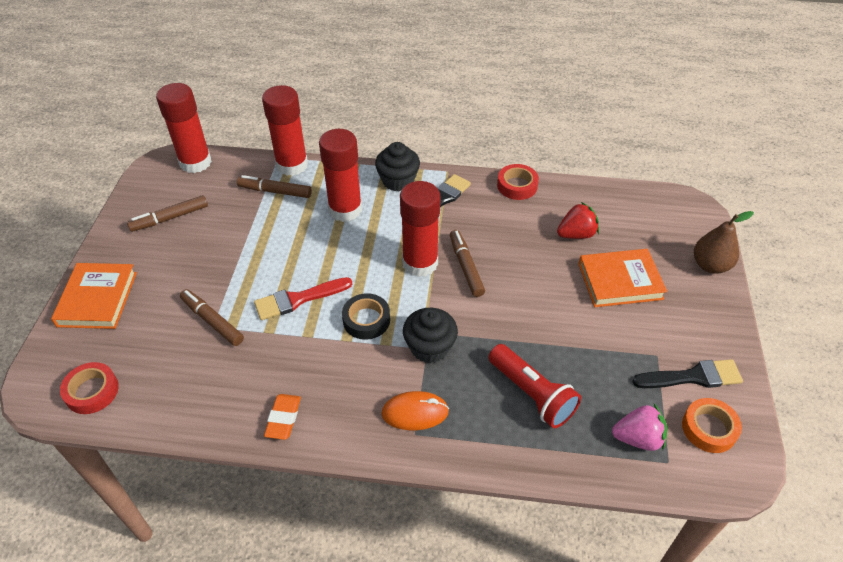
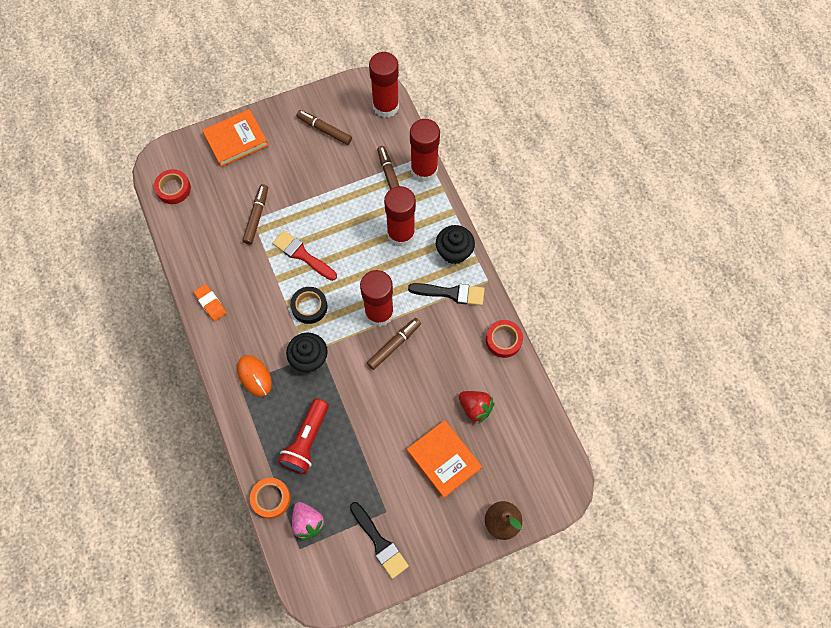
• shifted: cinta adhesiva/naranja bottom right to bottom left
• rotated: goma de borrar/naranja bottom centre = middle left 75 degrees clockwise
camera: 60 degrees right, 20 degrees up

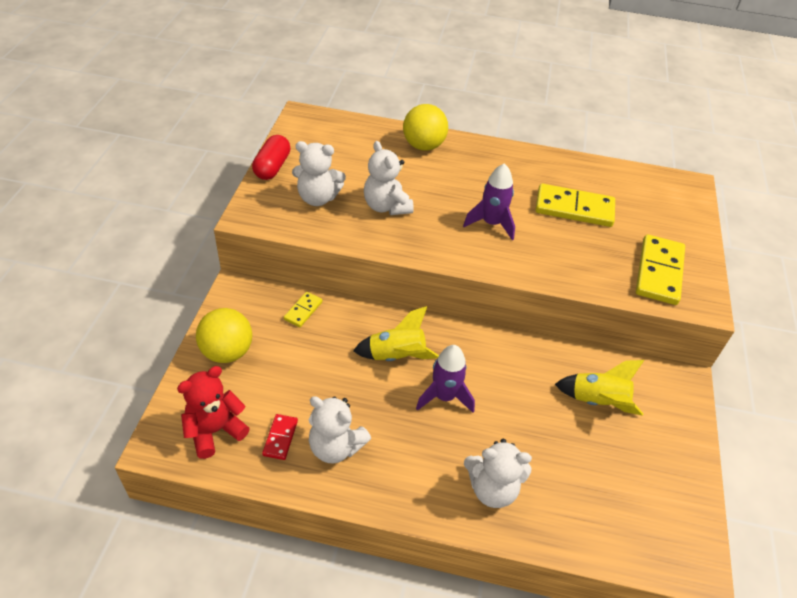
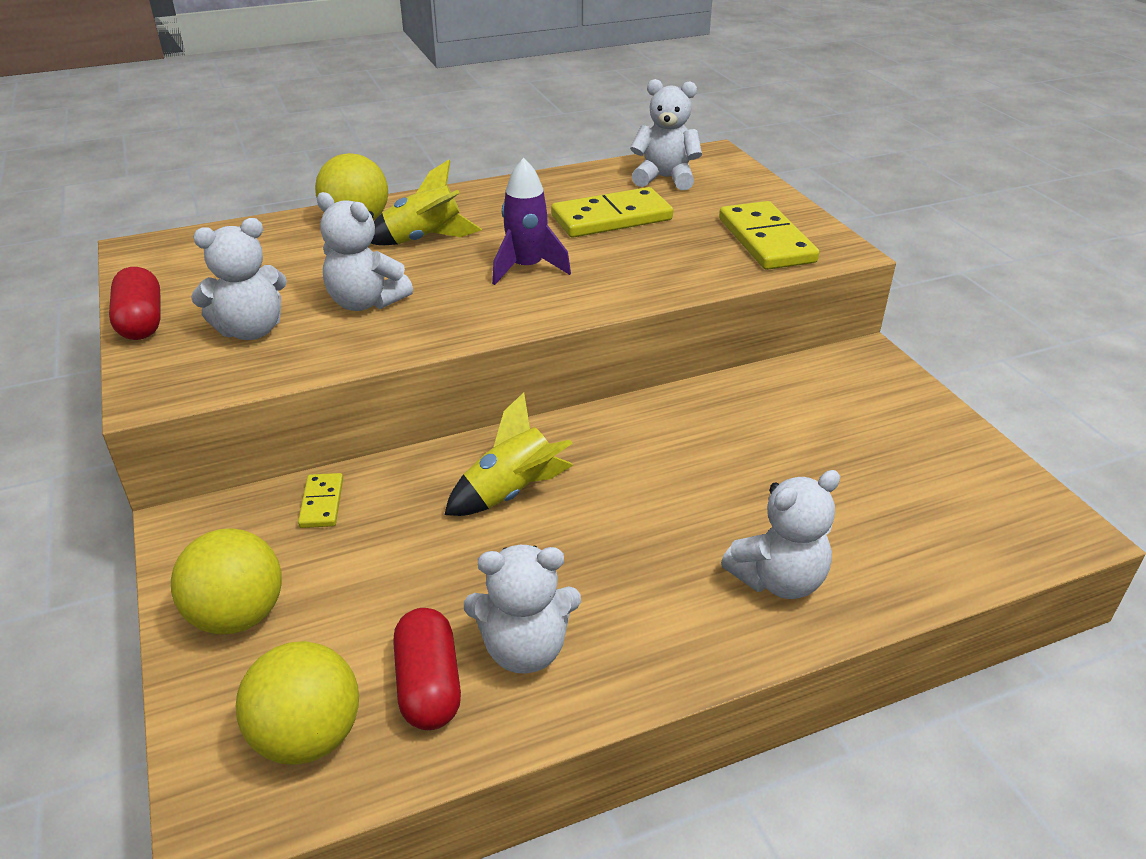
• gone: cohete/morado (no. 1 from left) centre
• new: osito/blanco (no. 4 from left) top centre
• shifted: cohete/amarillo (no. 2 from left in the first image) middle right to cohete/amarillo (no. 1 from left) top centre
• swapped: osito/rojo bottom left to pelota/amarillo (no. 2 from left) bottom left
• swapped: ficha de dominó/rojo bottom centre to cápsula/rojo (no. 2 from left) bottom centre
camera: 30 degrees left, 10 degrees down

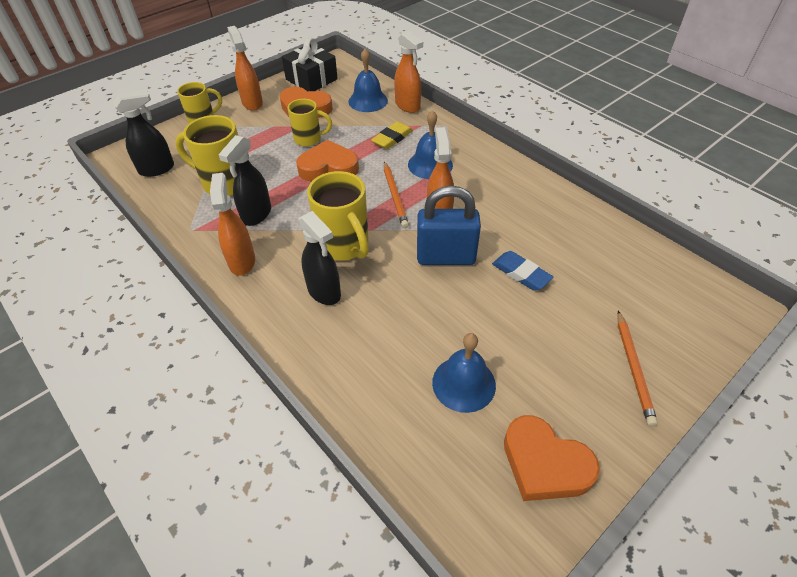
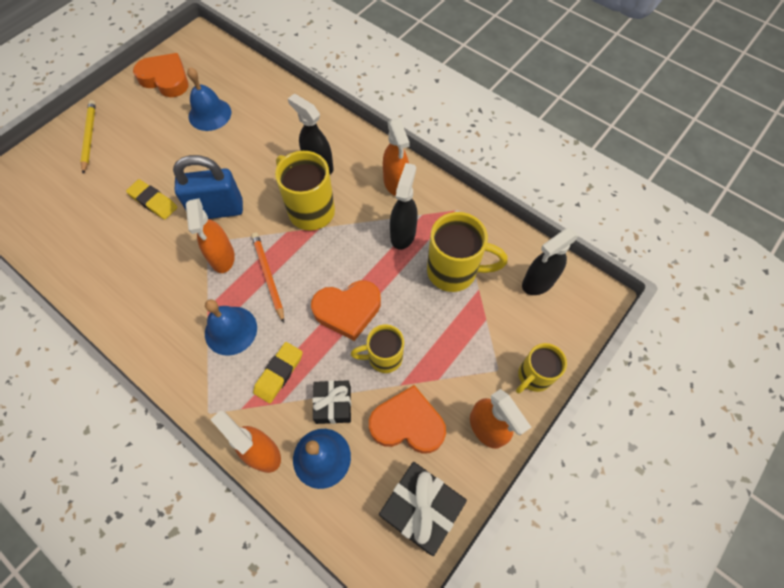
• new: regalo/negro (no. 1 from left) bottom centre
• repainted: goma de borrar/azul centre to goma de borrar/amarillo (no. 1 from left) middle left
• repainted: lápiz/naranja (no. 2 from left) middle right to lápiz/amarillo top left
camera: 170 degrees right, 15 degrees up

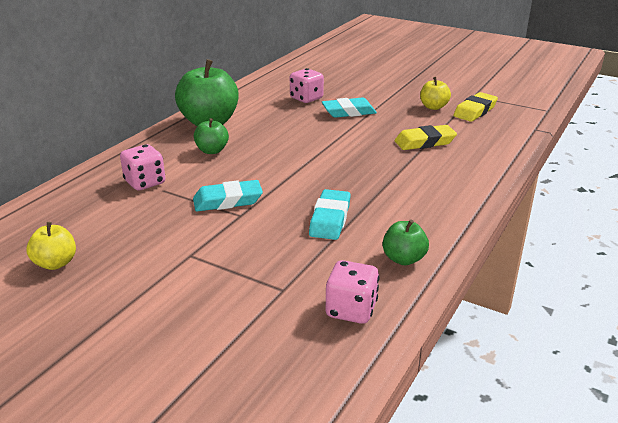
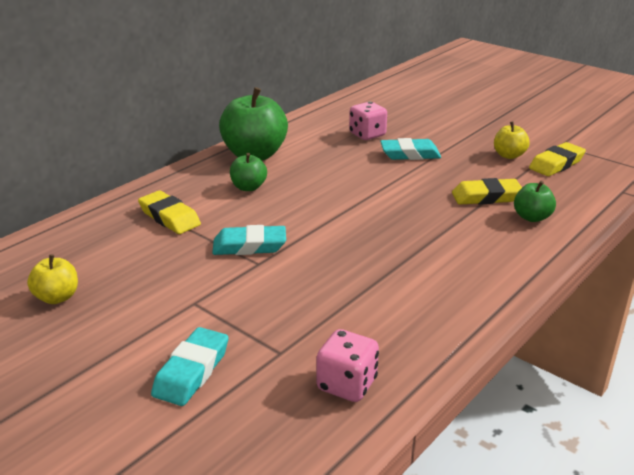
• shifted: goma de borrar/turquesa (no. 2 from left in the first image) centre to goma de borrar/turquesa (no. 1 from left) bottom left
• shifted: manzana/verde (no. 3 from left) centre to middle right
• swapped: dado/rosa (no. 1 from left) middle left to goma de borrar/amarillo (no. 1 from left) middle left
camera: 10 degrees right, 0 degrees up

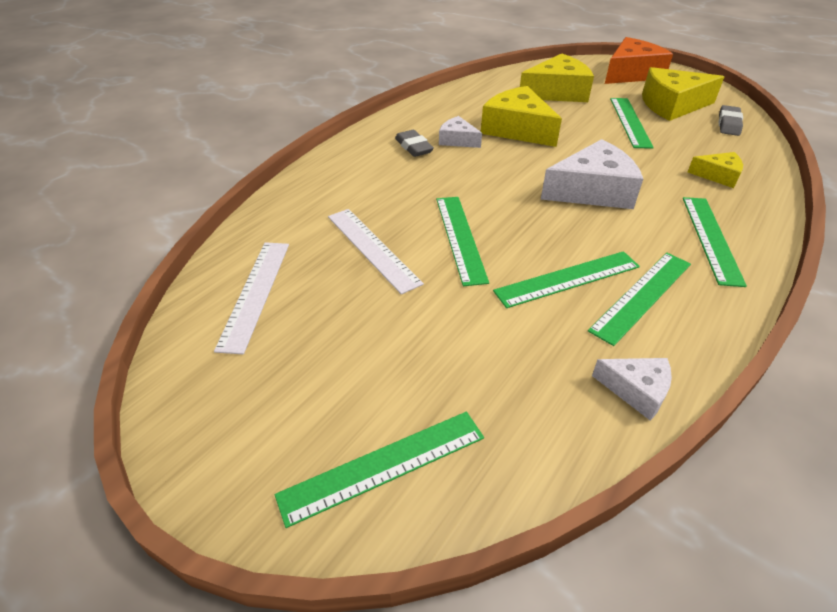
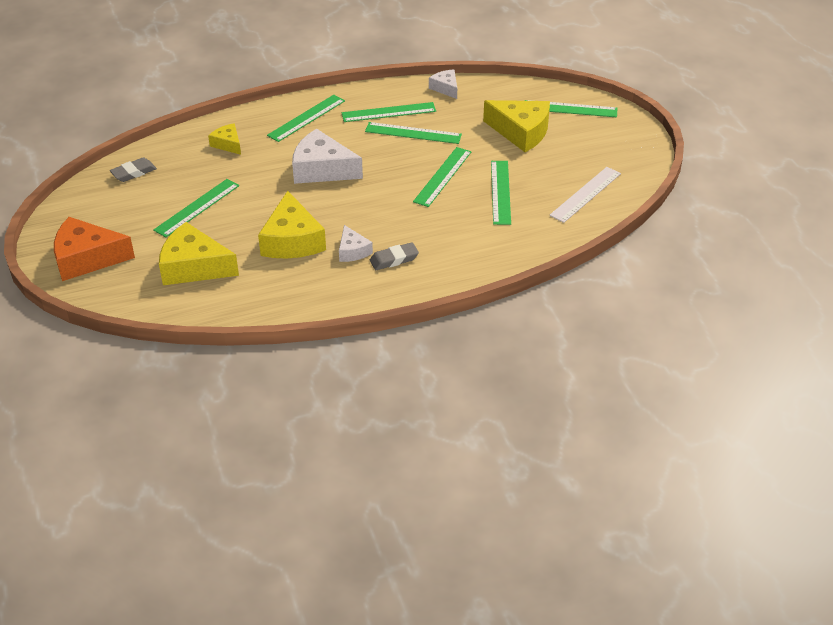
• shifted: queso/amarillo (no. 3 from left in the first image) top right to queso/amarillo (no. 4 from left) top centre
• repainted: regla/blanco (no. 2 from left) centre to regla/verde (no. 6 from left) top centre
• rotated: goma de borrar/gris (no. 1 from left in the first image) top centre = centre 60 degrees clockwise
camera: 145 degrees left, 0 degrees up

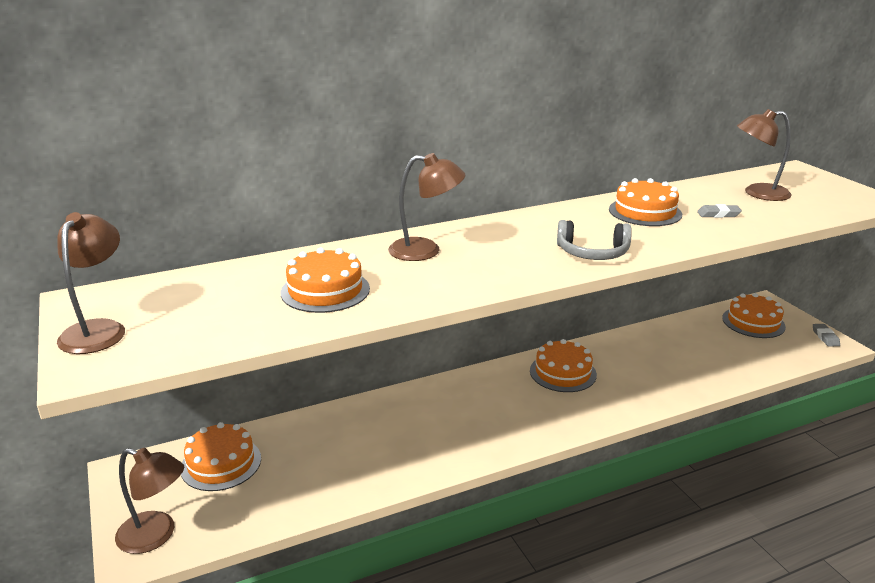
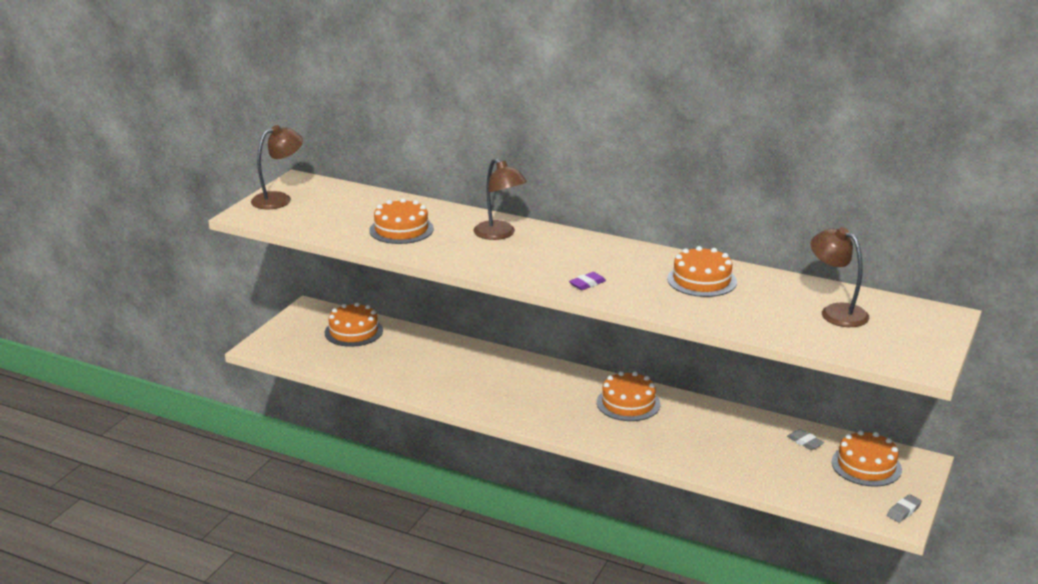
• gone: lámpara/marrón (no. 2 from left) bottom left
• shifted: goma de borrar/gris (no. 1 from left) middle right to bottom right
• swapped: auriculares/gris middle right to goma de borrar/morado centre
camera: 50 degrees right, 0 degrees up

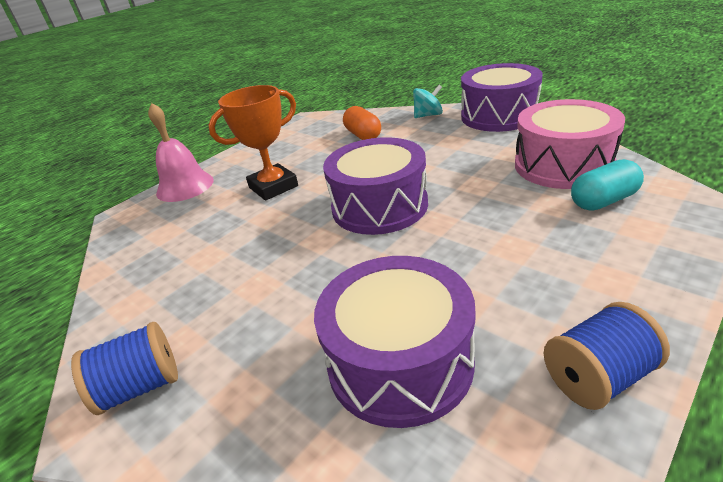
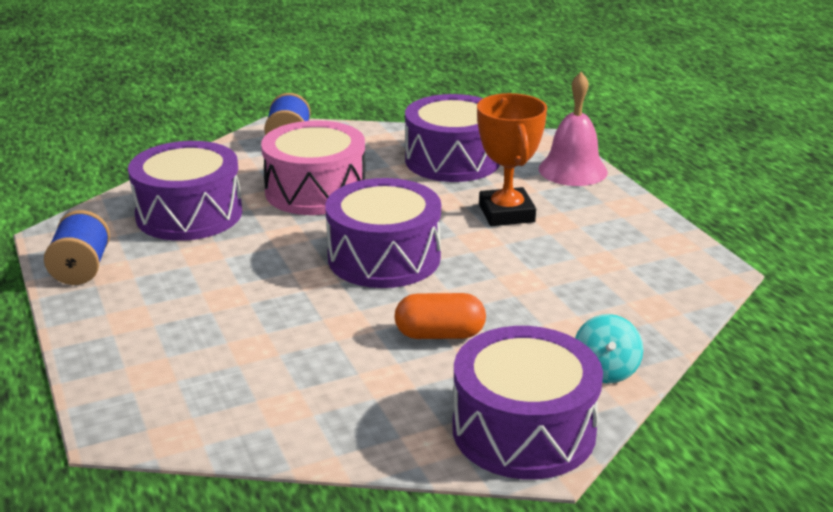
• gone: cápsula/turquesa middle right
• new: tambor/morado (no. 3 from left) top centre
• shifted: cápsula/naranja top centre to centre
• shifted: tambor/rosa top right to top centre
camera: 110 degrees right, 5 degrees down

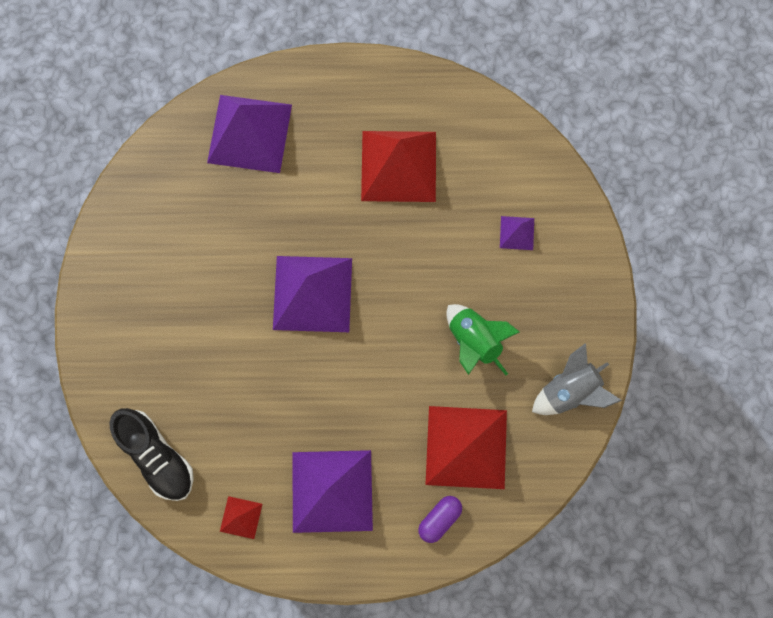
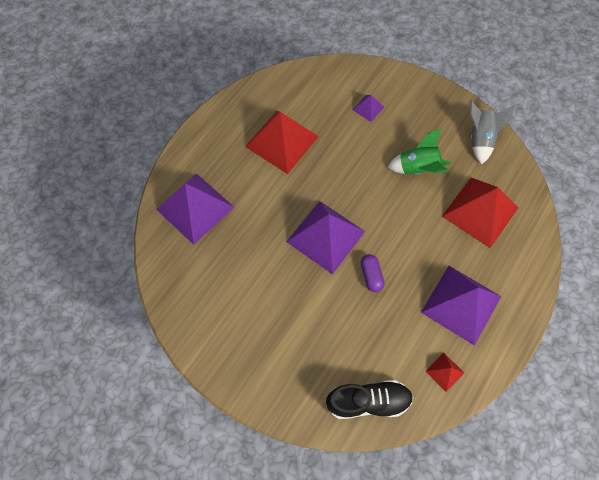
• shifted: cápsula/morado bottom centre to centre
camera: 55 degrees left, 10 degrees down

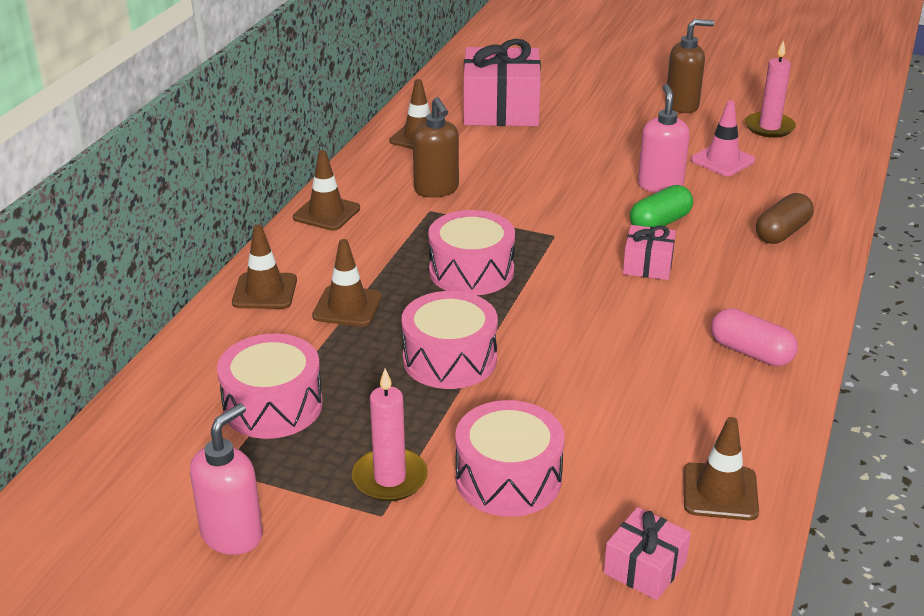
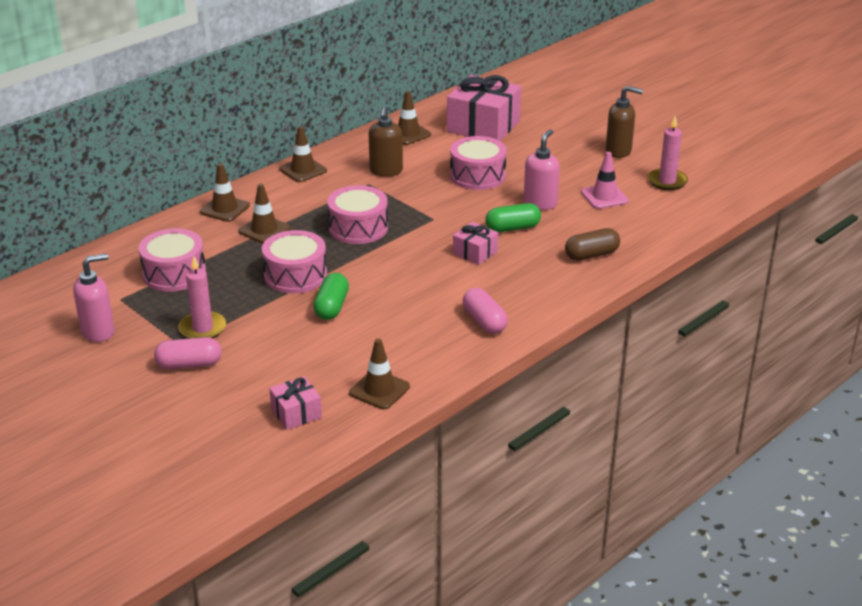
• new: cápsula/rosa (no. 1 from left) middle left
• new: cápsula/verde (no. 1 from left) centre
• shifted: tambor/rosa (no. 4 from left) bottom centre to top centre
camera: 25 degrees right, 0 degrees up

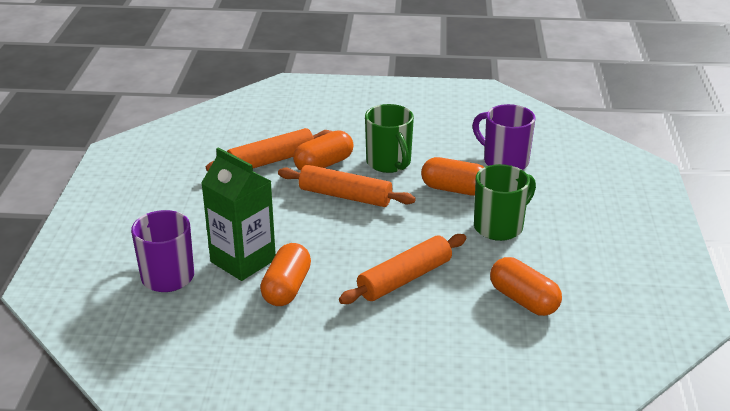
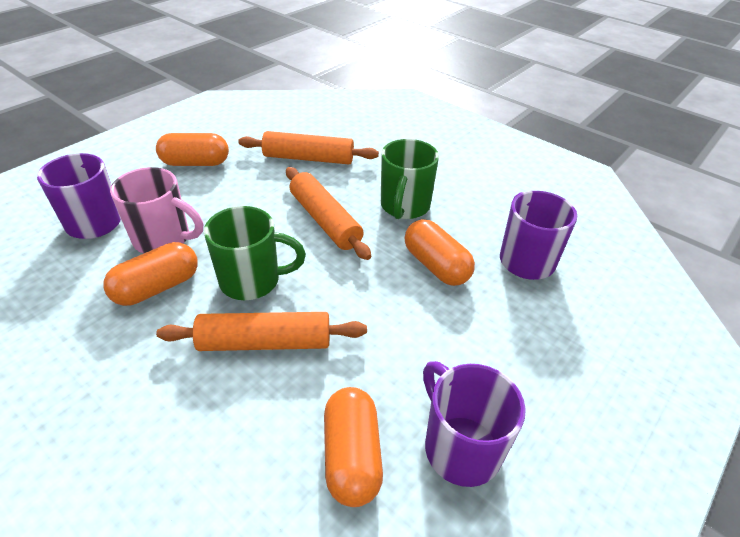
• new: taza/morado (no. 2 from left) bottom centre
• shifted: cápsula/naranja (no. 2 from left) centre to top left
• shifted: taza/verde (no. 2 from left in the first image) middle right to taza/verde (no. 1 from left) centre
• swapped: cartón de leche/verde middle left to taza/rosa middle left
camera: 35 degrees right, 10 degrees up

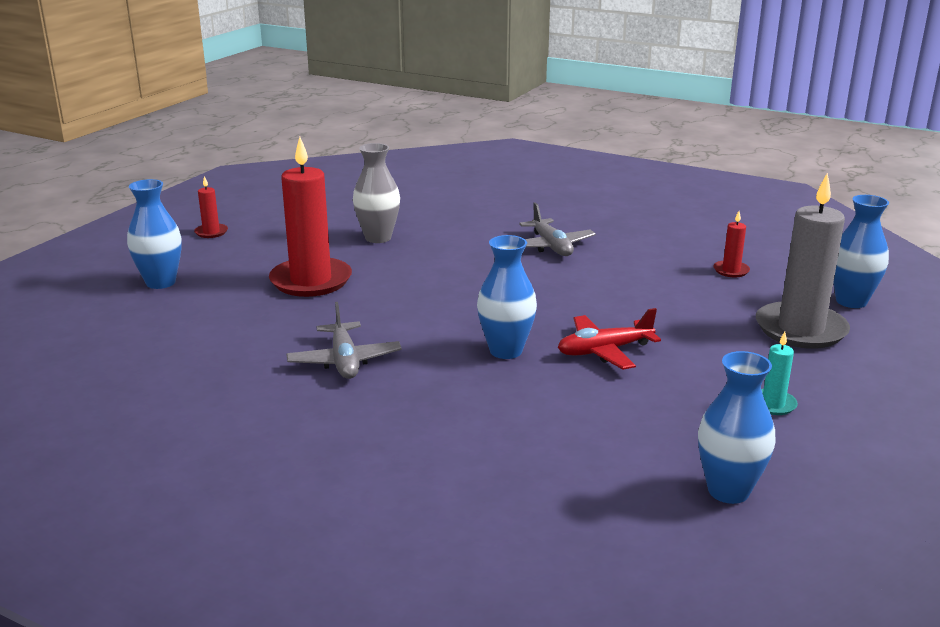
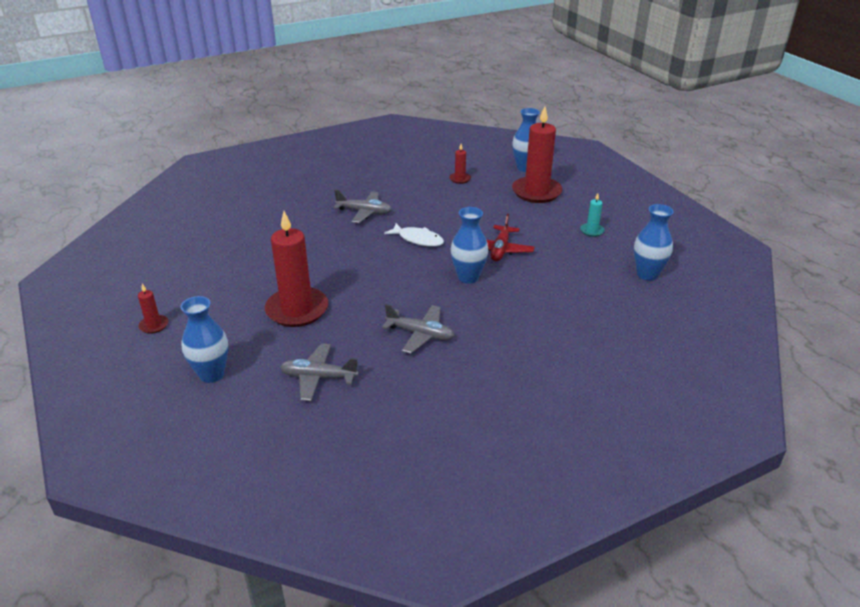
• gone: florero/gris top centre
• new: avión/gris (no. 1 from left) centre
• new: pez/blanco centre
• repainted: vela/gris middle right to vela/rojo (no. 4 from left) top centre
camera: 55 degrees left, 10 degrees up

